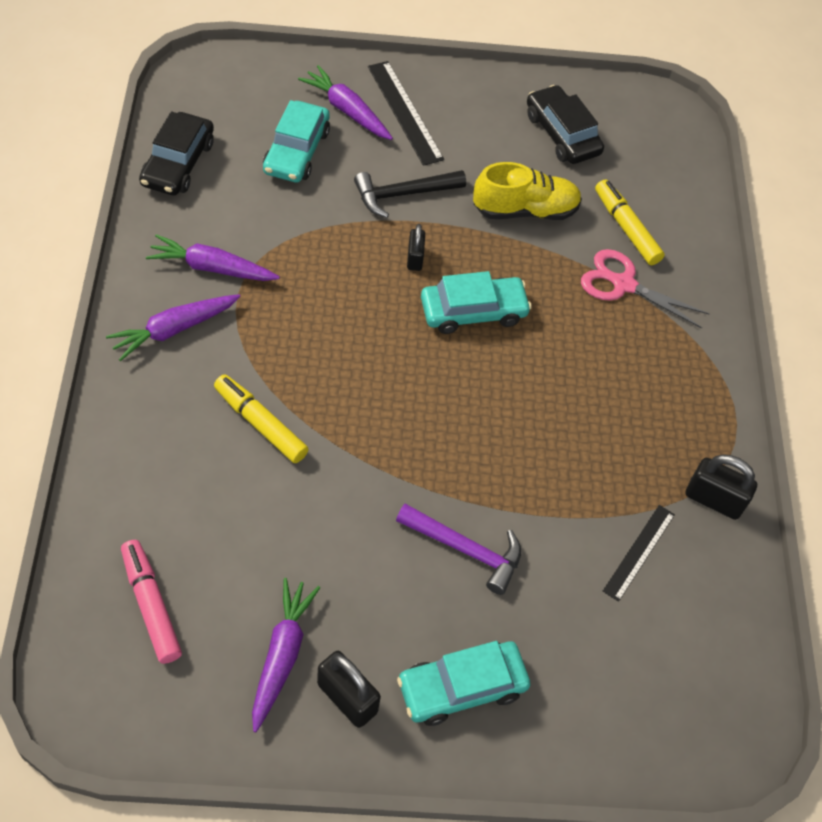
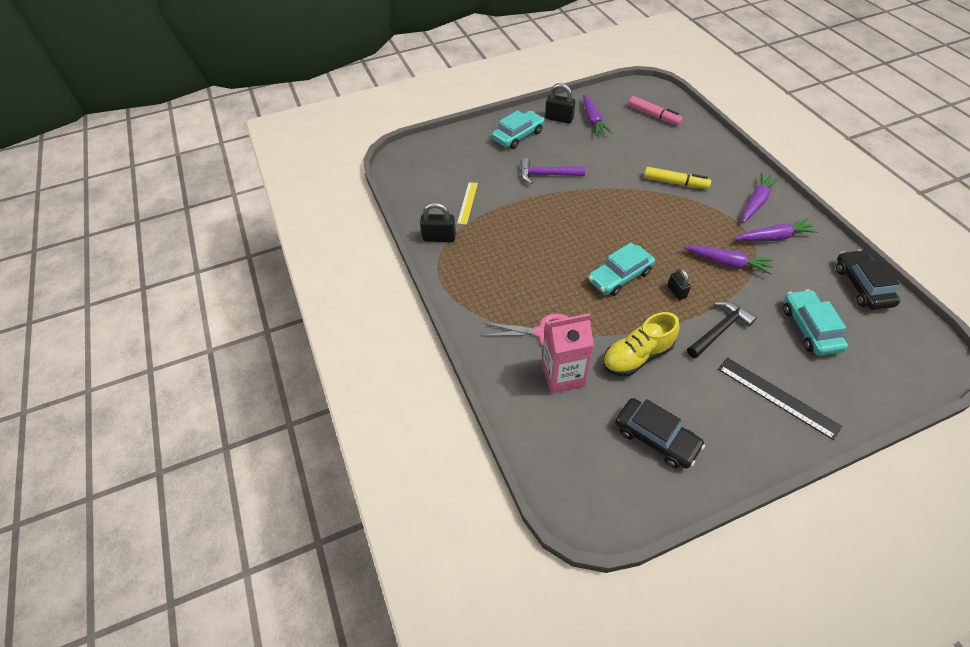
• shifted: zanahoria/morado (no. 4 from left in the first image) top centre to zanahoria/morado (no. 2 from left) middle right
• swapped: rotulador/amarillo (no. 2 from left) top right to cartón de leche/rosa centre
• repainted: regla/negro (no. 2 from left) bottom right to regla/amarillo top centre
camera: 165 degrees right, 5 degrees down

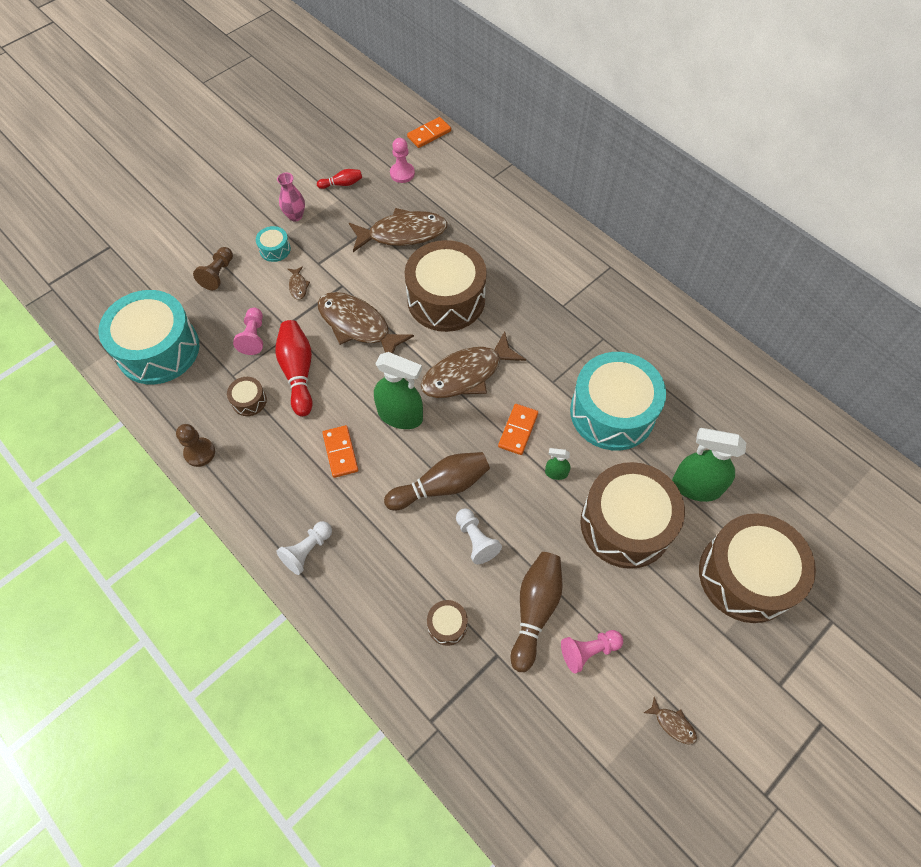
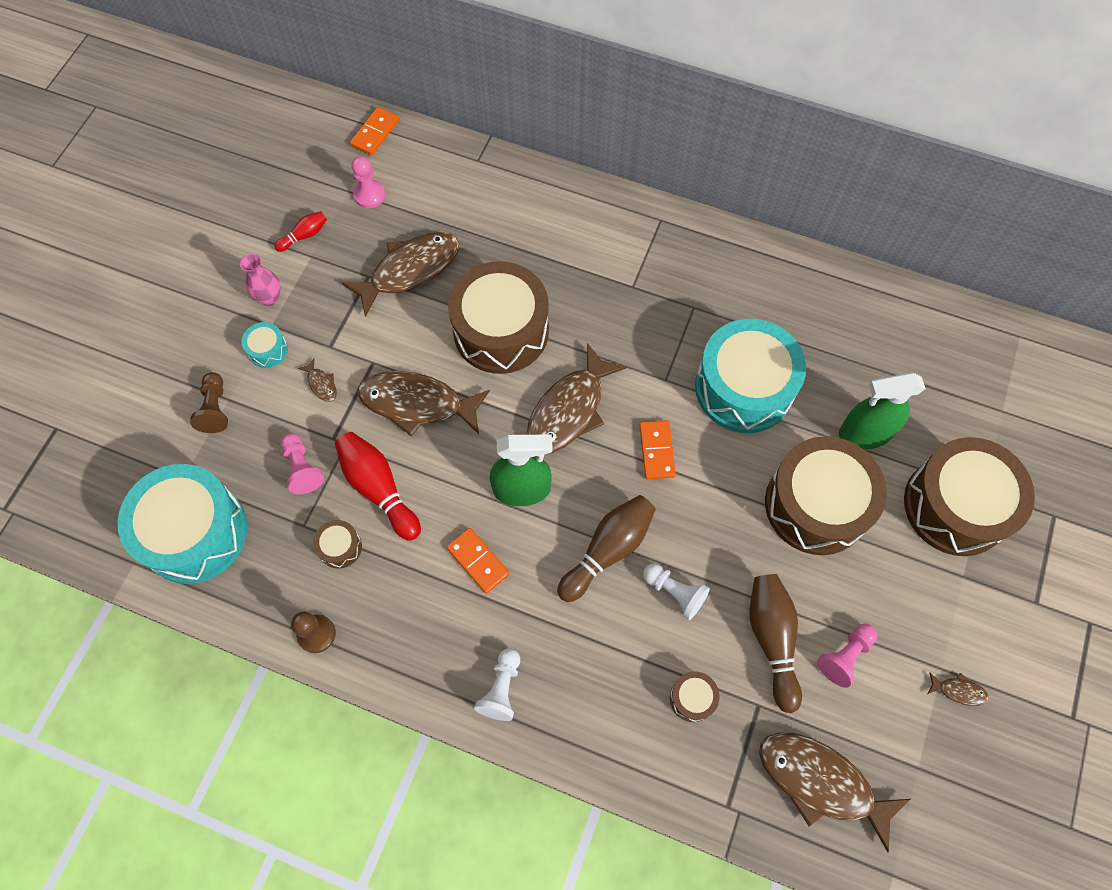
• gone: pulverizador/verde (no. 2 from left) centre
• new: pez/marrón (no. 5 from left) bottom right
camera: 25 degrees left, 5 degrees up

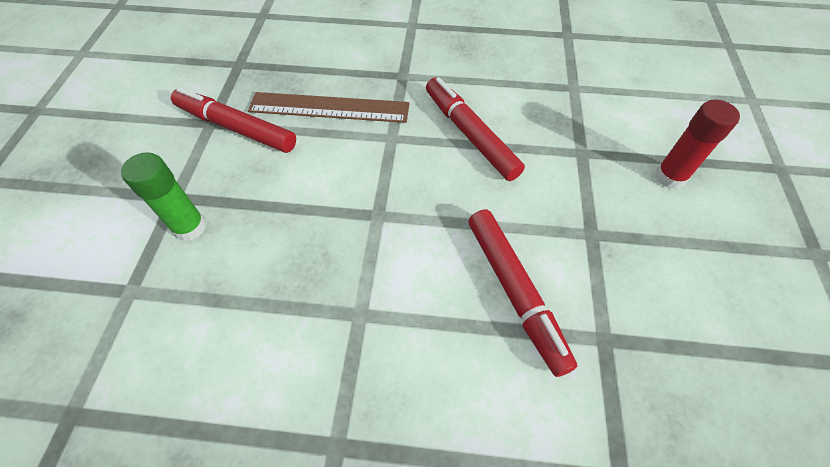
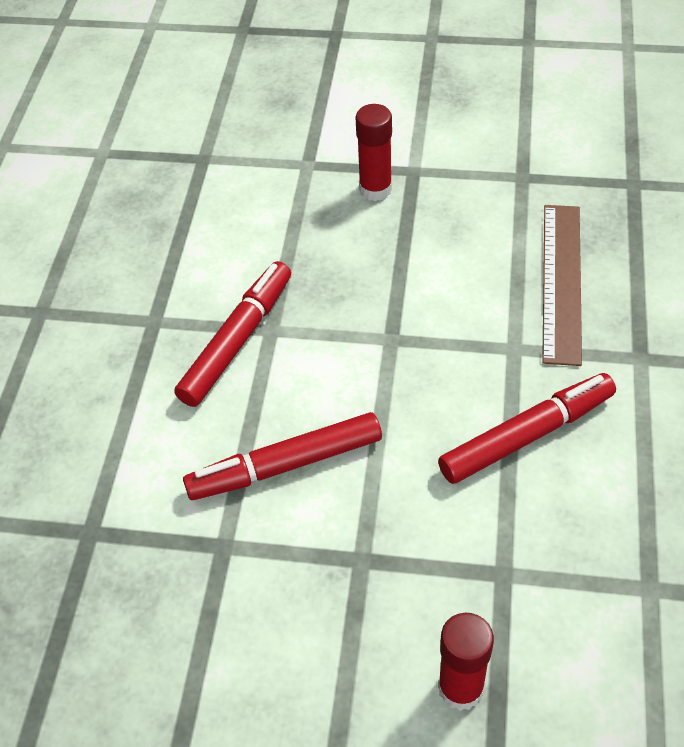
• shifted: rotulador/rojo (no. 1 from left) top left to centre
• repainted: barra de pegamento/verde middle left to barra de pegamento/rojo (no. 1 from left) top centre
camera: 95 degrees right, 5 degrees down

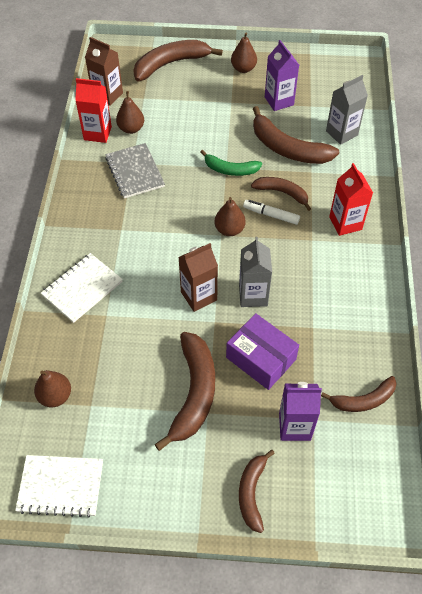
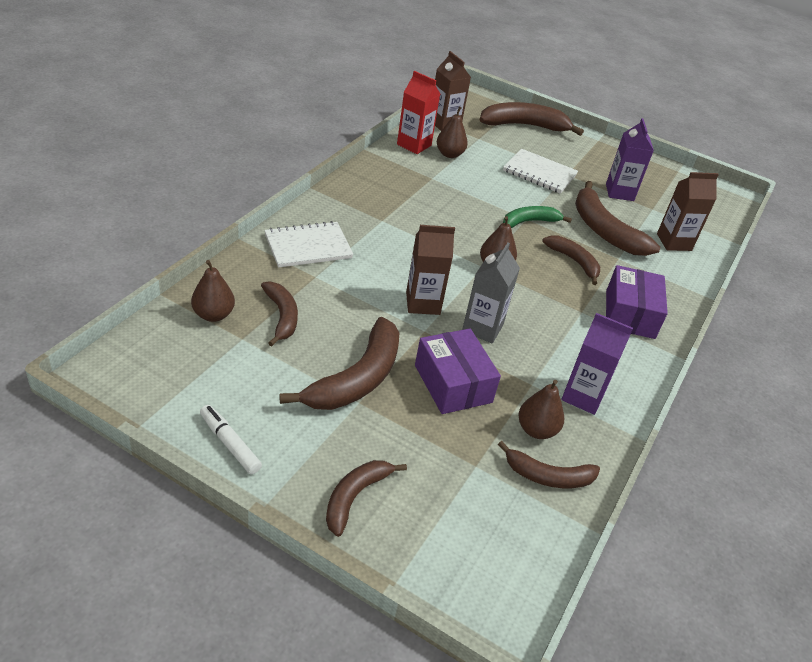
• gone: cuaderno/gris top left
• new: plátano/marrón (no. 1 from left) centre
• shifted: cuaderno/blanco (no. 1 from left in the first image) bottom left to cuaderno/blanco (no. 2 from left) top centre
• shifted: pera/marrón (no. 4 from left) top centre to centre
• shifted: rotulador/blanco centre to middle left
• shifted: cartón de leche/morado (no. 2 from left in the first image) bottom right to cartón de leche/morado (no. 1 from left) middle right
• swapped: cartón de leche/rojo (no. 2 from left) middle right to caja/morado (no. 2 from left) middle right
• repainted: cartón de leche/gris (no. 2 from left) top right to cartón de leche/marrón (no. 3 from left) top right
• rotated: plátano/verde top centre = top centre 120 degrees clockwise
camera: 20 degrees right, 15 degrees down

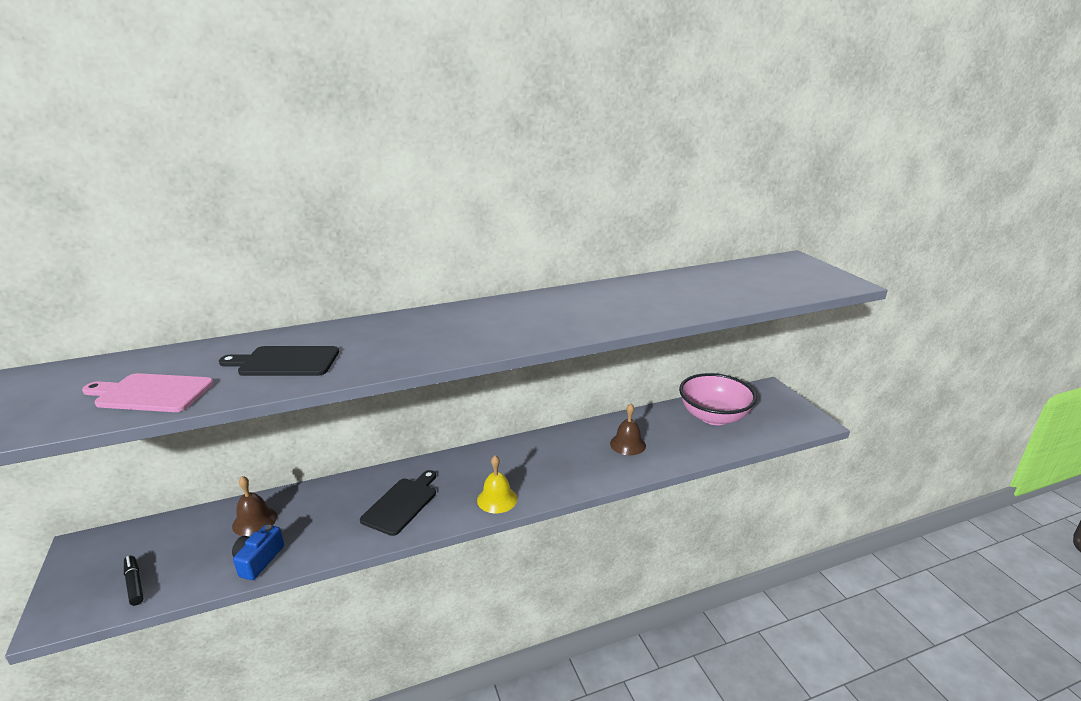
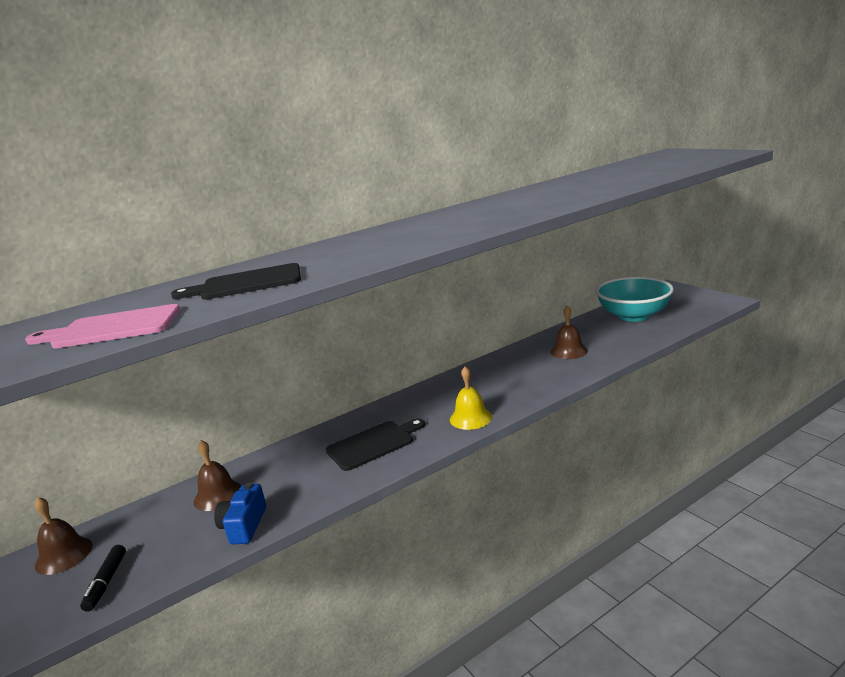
• new: campana/marrón (no. 1 from left) bottom left
• repainted: cuenco/rosa centre to cuenco/turquesa middle right
• rotated: rotulador/negro bottom left = bottom left 135 degrees counterclockwise
• rotated: tabla de cortar/negro (no. 2 from left) bottom centre = centre 45 degrees clockwise
camera: 10 degrees left, 5 degrees down

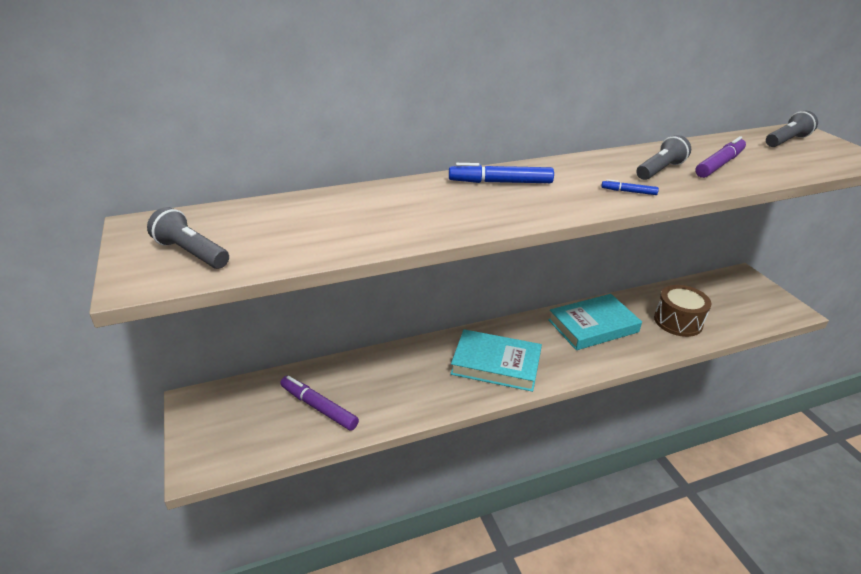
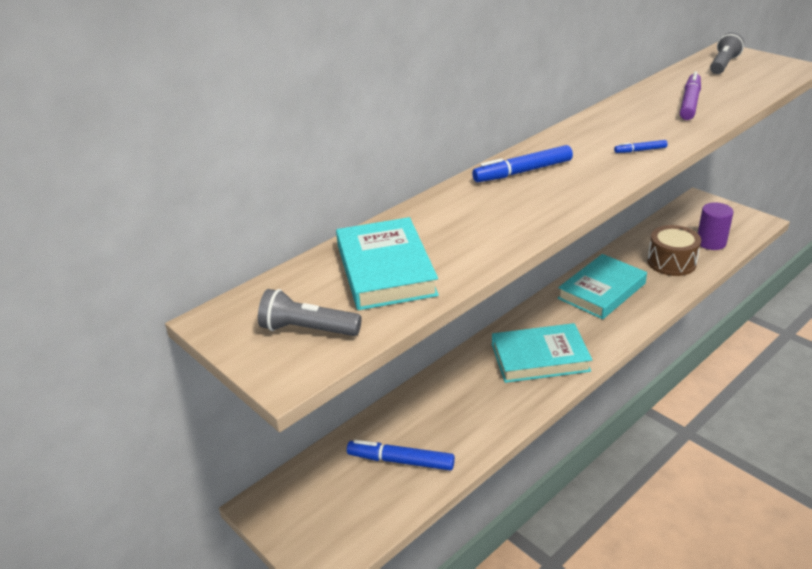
• gone: lámpara de mano/gris (no. 2 from left) top right
• new: libro/turquesa (no. 1 from left) centre
• new: cilindro/morado middle right
• repainted: rotulador/morado (no. 1 from left) bottom centre to rotulador/azul (no. 1 from left) bottom centre
camera: 20 degrees left, 0 degrees up

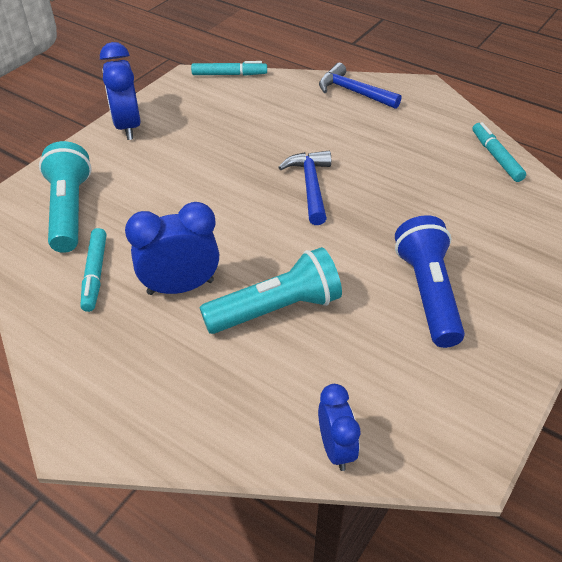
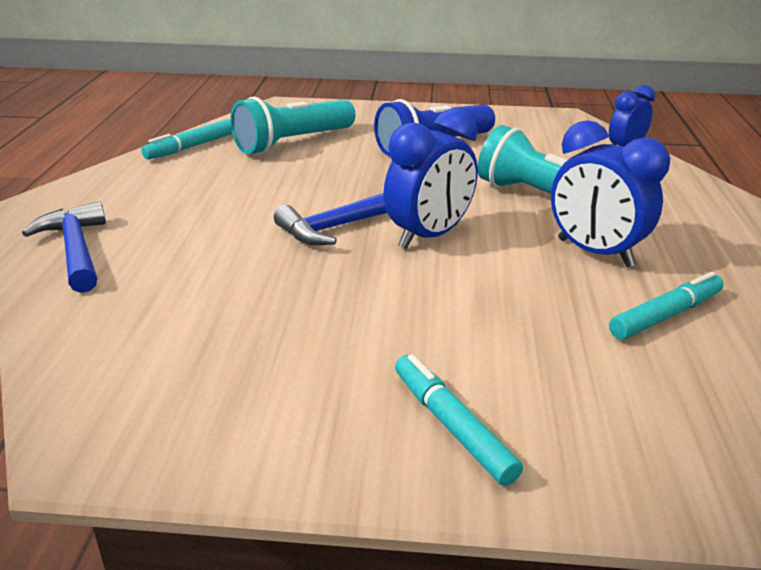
• shifted: lámpara de mano/turquesa (no. 1 from left) middle left to top centre
• shifted: despertador/azul (no. 1 from left) top left to top centre
• shifted: rotulador/turquesa (no. 2 from left) top centre to bottom centre
• rotated: martillo/azul (no. 2 from left in the first image) top centre = middle left 150 degrees clockwise
camera: 120 degrees left, 15 degrees down

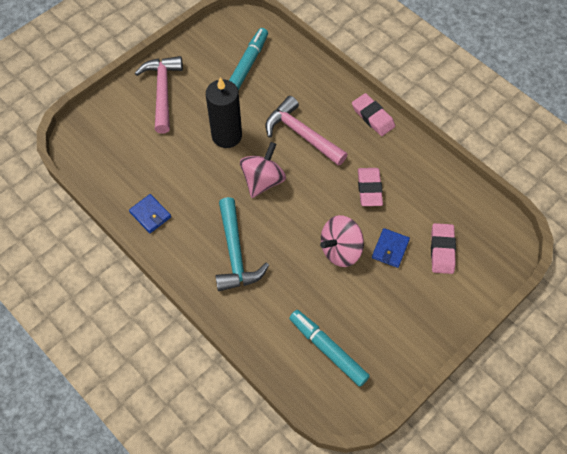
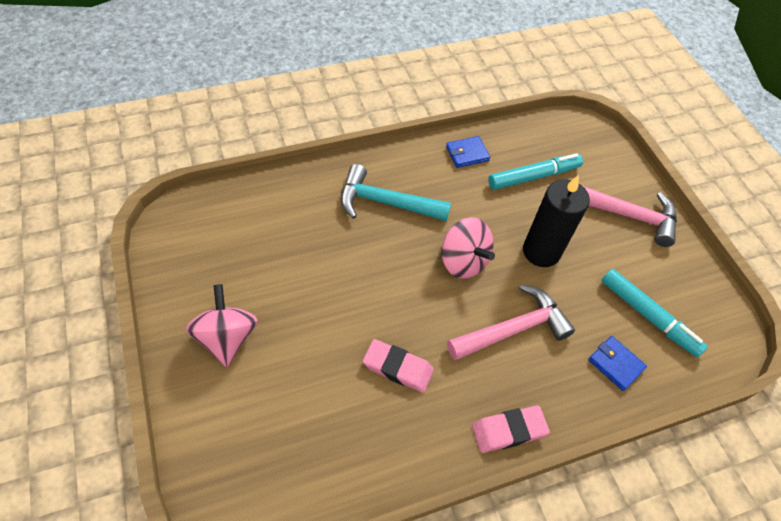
• gone: goma de borrar/rosa (no. 3 from left) middle right
• shifted: rotulador/turquesa (no. 2 from left in the first image) bottom centre to rotulador/turquesa (no. 1 from left) top right
• shifted: peonza/rosa (no. 2 from left in the first image) centre to peonza/rosa (no. 1 from left) middle left
• shifted: cartera/azul (no. 2 from left) middle right to bottom right
camera: 110 degrees right, 5 degrees down

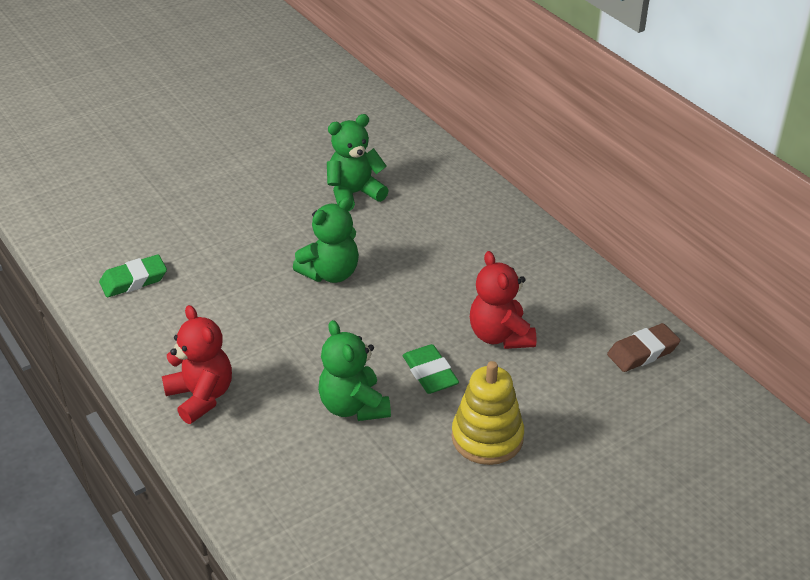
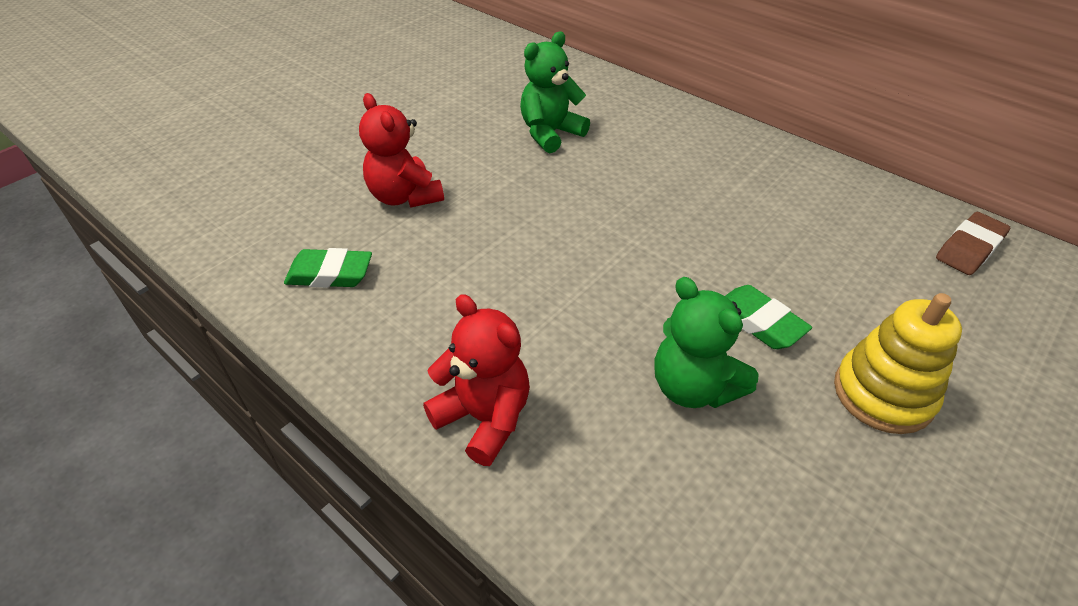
• gone: osito/verde (no. 1 from left) centre
• shifted: osito/rojo (no. 2 from left in the first image) centre to osito/rojo (no. 1 from left) top centre
• rotated: goma de borrar/verde (no. 1 from left) middle left = middle left 45 degrees clockwise
camera: 15 degrees left, 5 degrees up

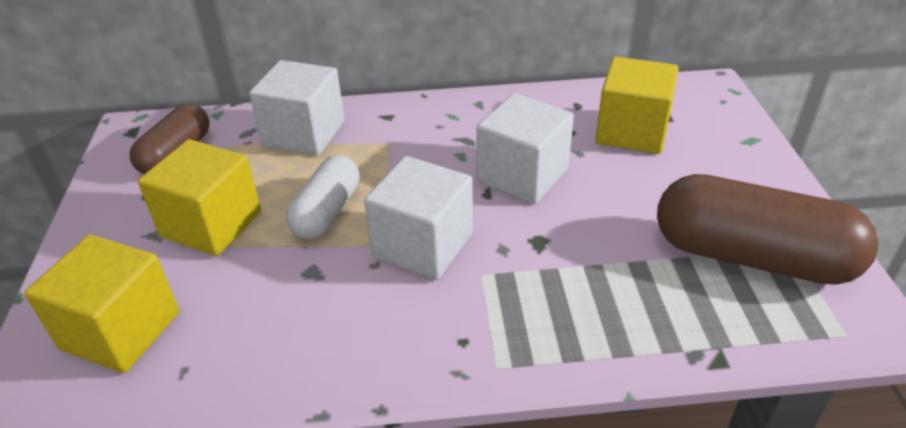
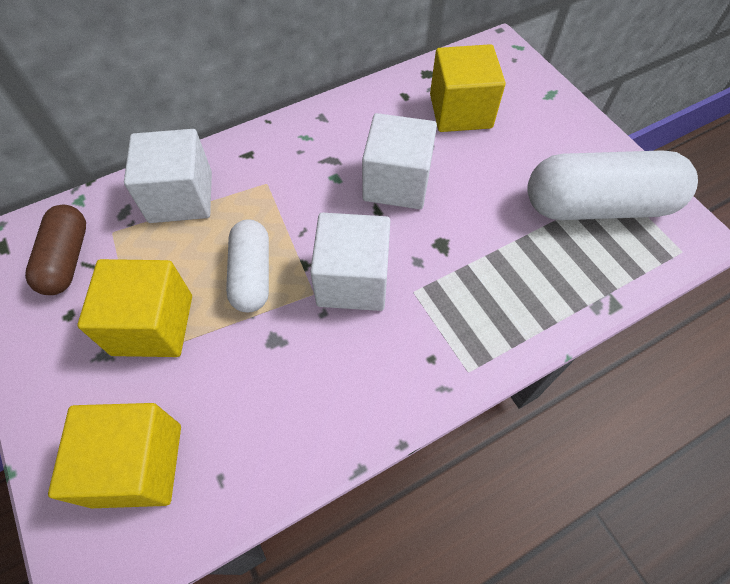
• repainted: cápsula/marrón (no. 2 from left) middle right to cápsula/blanco (no. 2 from left) top right
camera: 25 degrees left, 20 degrees up

